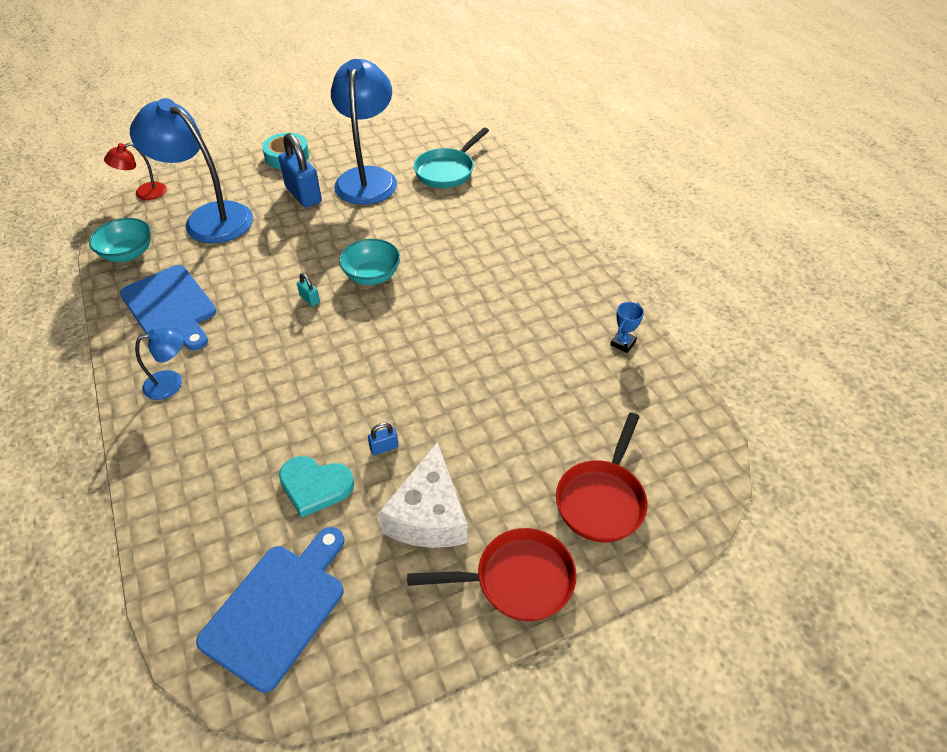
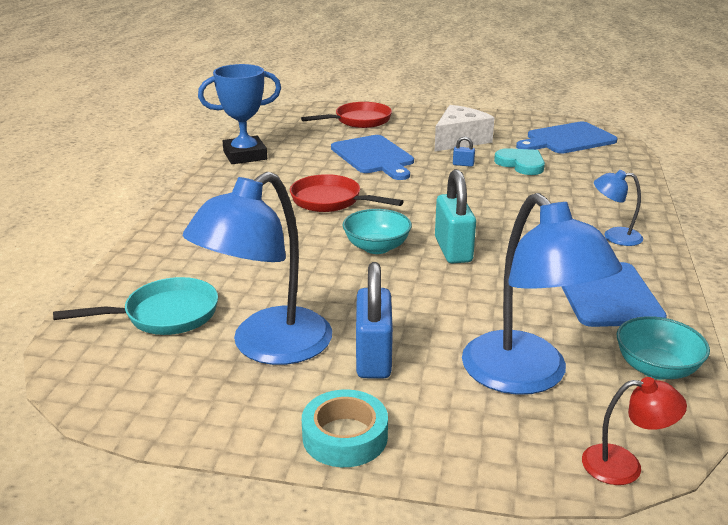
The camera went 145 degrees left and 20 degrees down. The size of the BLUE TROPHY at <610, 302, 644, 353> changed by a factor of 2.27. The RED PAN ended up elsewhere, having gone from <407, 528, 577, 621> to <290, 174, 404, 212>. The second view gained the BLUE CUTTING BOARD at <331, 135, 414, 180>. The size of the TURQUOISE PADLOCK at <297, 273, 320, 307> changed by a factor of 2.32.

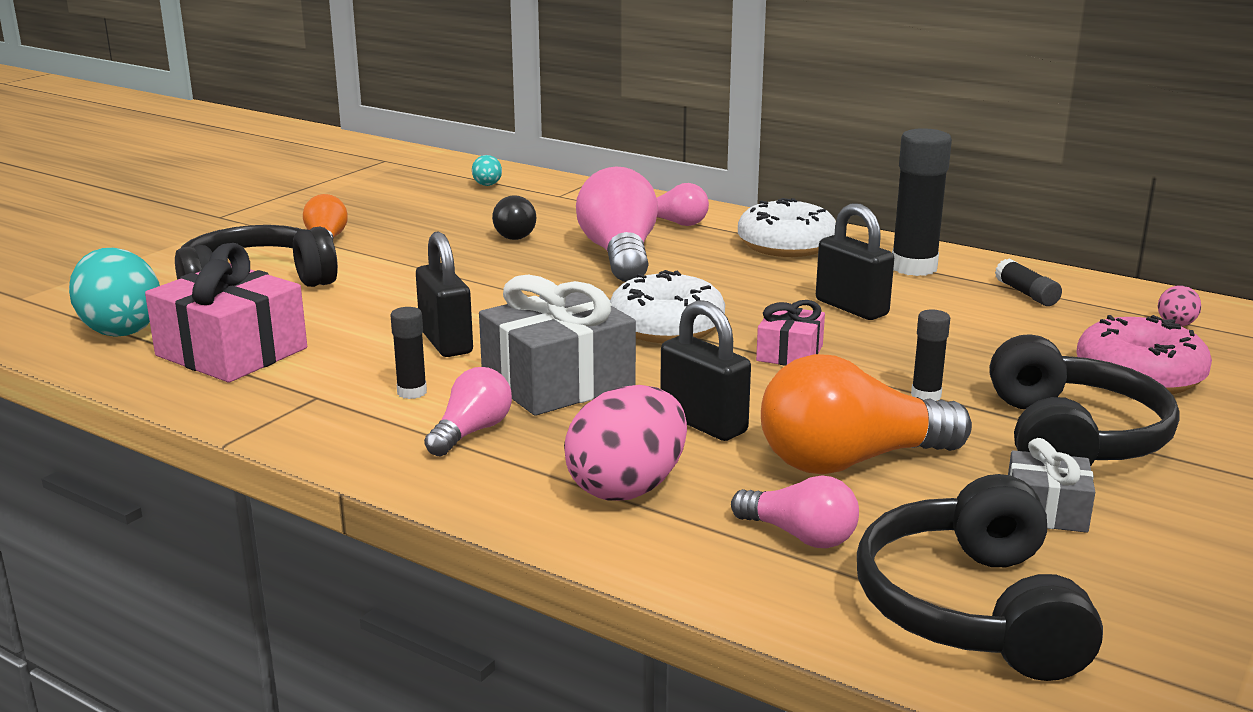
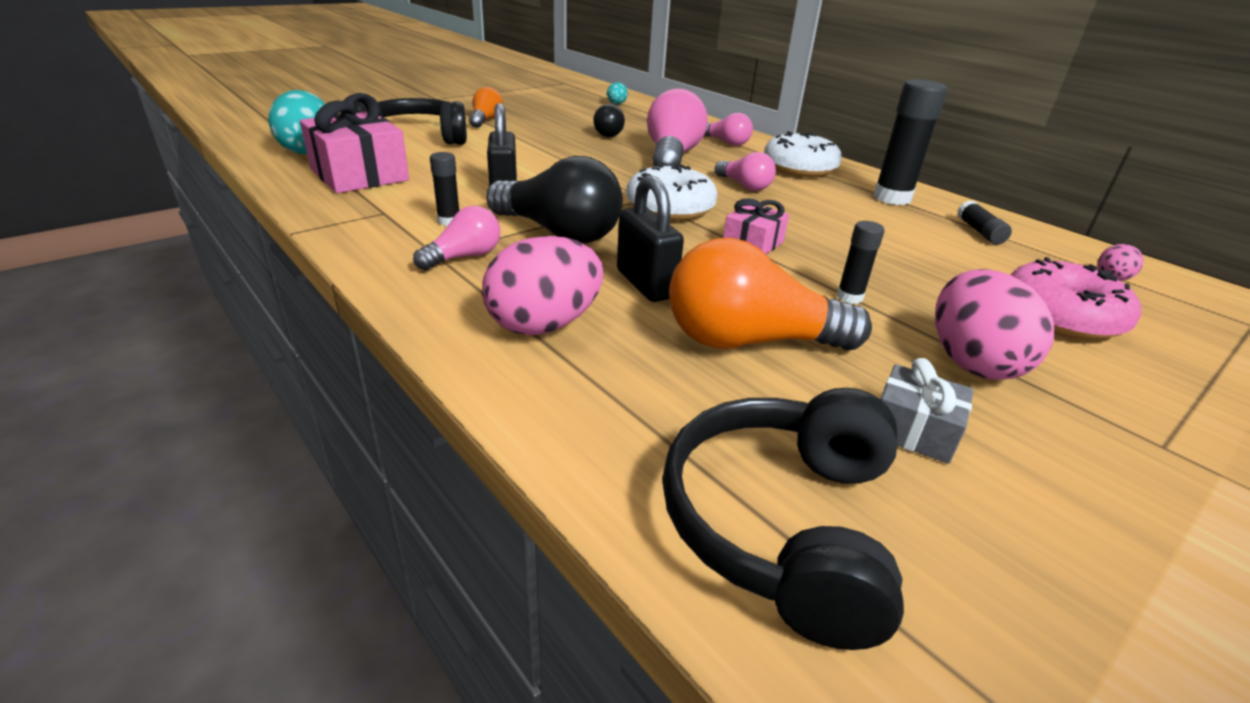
The camera went 15 degrees right and 10 degrees up. Where the GREY GIFT stood at <479, 275, 636, 416>, the BLACK LIGHT BULB came to stand at <486, 156, 623, 244>. The PINK LIGHT BULB ended up elsewhere, having gone from <731, 475, 859, 548> to <715, 152, 776, 191>. Where the BLACK HEADPHONES stood at <990, 334, 1180, 466>, the PINK EGG came to stand at <935, 269, 1054, 380>. The second view lost the BLACK PADLOCK at <816, 203, 894, 320>.

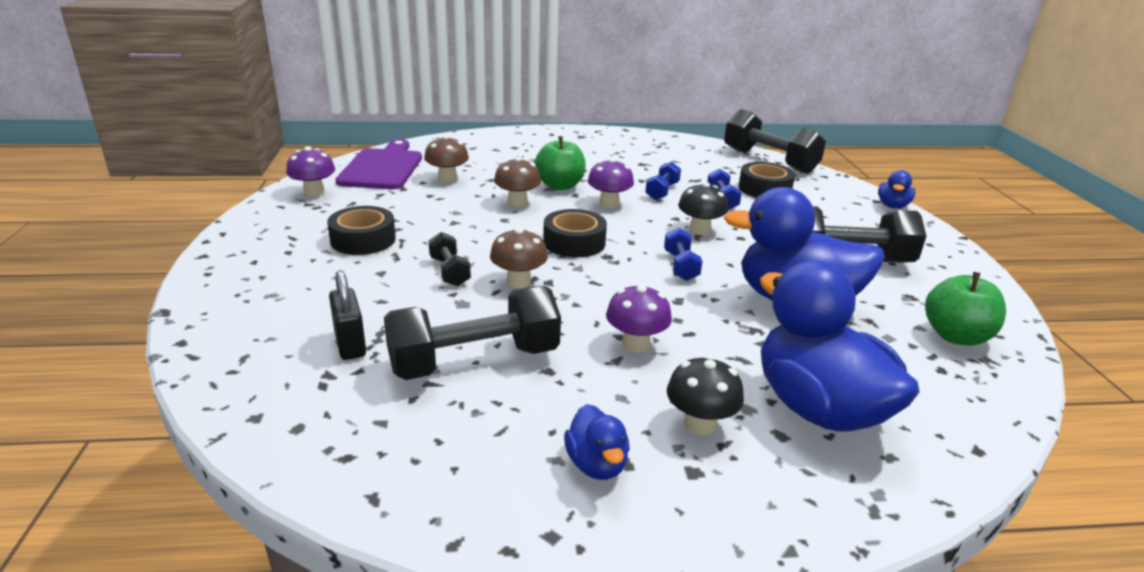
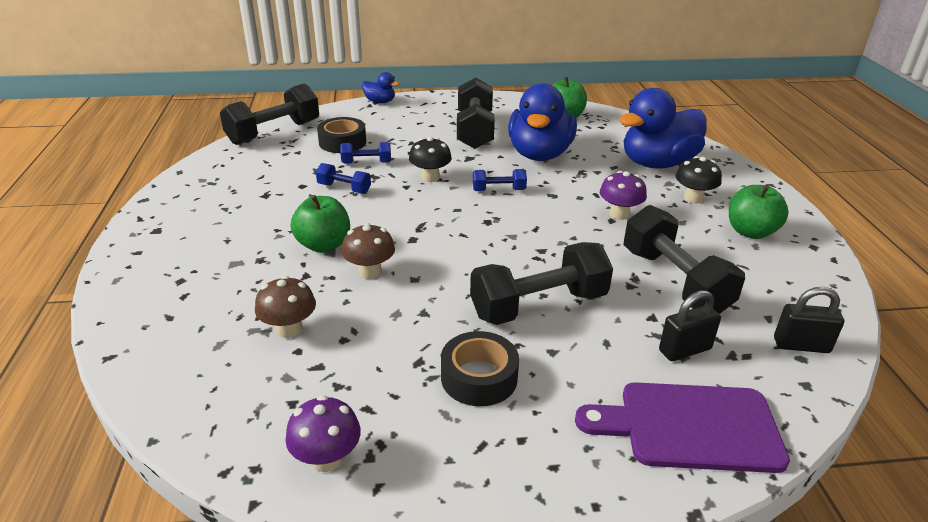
The camera went 90 degrees left and 5 degrees up. The size of the BLACK DUMBBELL at <428, 232, 471, 286> changed by a factor of 2.00. The PURPLE CUTTING BOARD ended up elsewhere, having gone from <336, 139, 422, 189> to <575, 382, 790, 473>. Where the BLUE DUCK stood at <564, 404, 630, 480>, the GREEN APPLE came to stand at <729, 185, 789, 239>. The second view gained the BLACK PADLOCK at <774, 287, 844, 353>. The second view lost the BROWN MUSHROOM at <490, 228, 548, 288>. The second view lost the BLACK TAPE at <543, 209, 607, 257>. The second view lost the PURPLE MUSHROOM at <588, 158, 634, 208>.

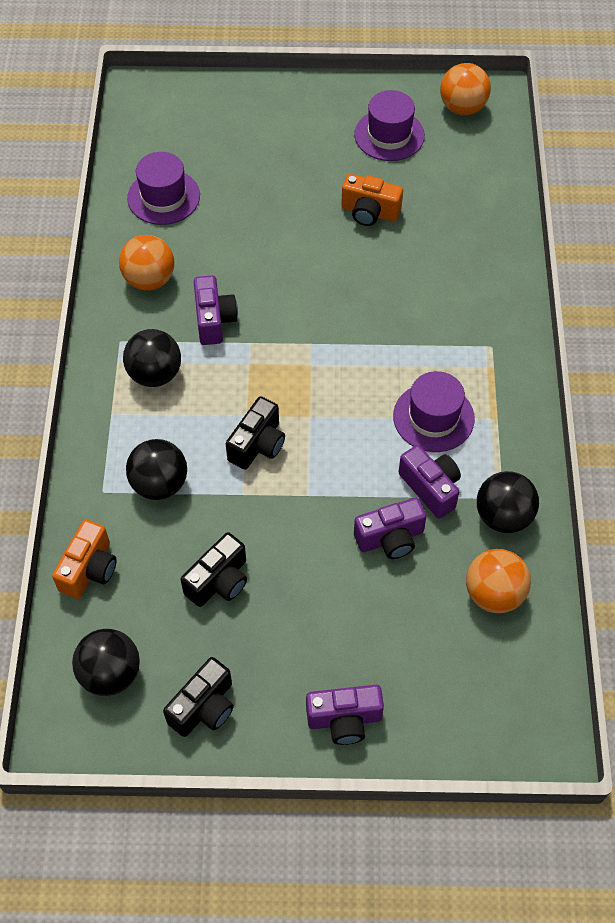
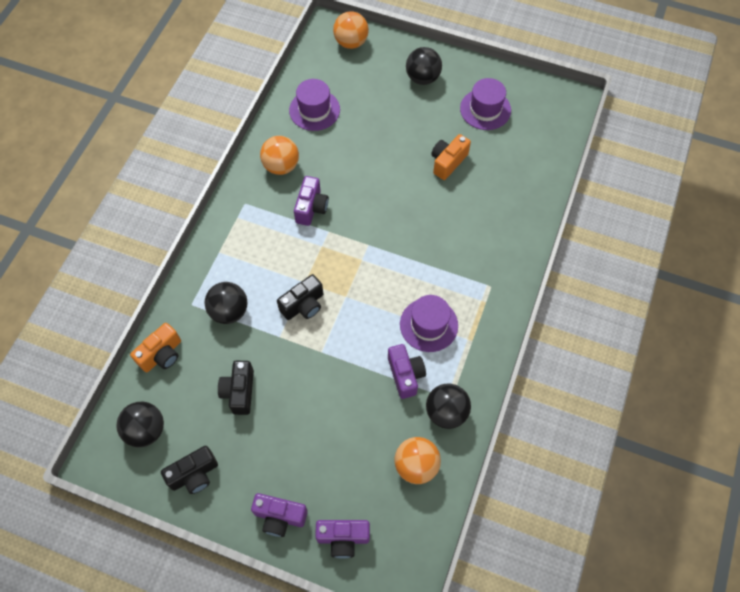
The camera went 20 degrees right and 5 degrees up. The BLACK CAMERA at <181, 532, 247, 607> ended up facing another way, 120 degrees clockwise from before. The PURPLE CAMERA ended up elsewhere, having gone from <354, 498, 427, 559> to <315, 520, 370, 559>. The ORANGE BALL ended up elsewhere, having gone from <440, 63, 491, 115> to <333, 11, 369, 49>. The BLACK BALL ended up elsewhere, having gone from <123, 329, 181, 387> to <406, 47, 442, 85>. The ORANGE CAMERA at <341, 174, 403, 226> ended up facing another way, 90 degrees clockwise from before.

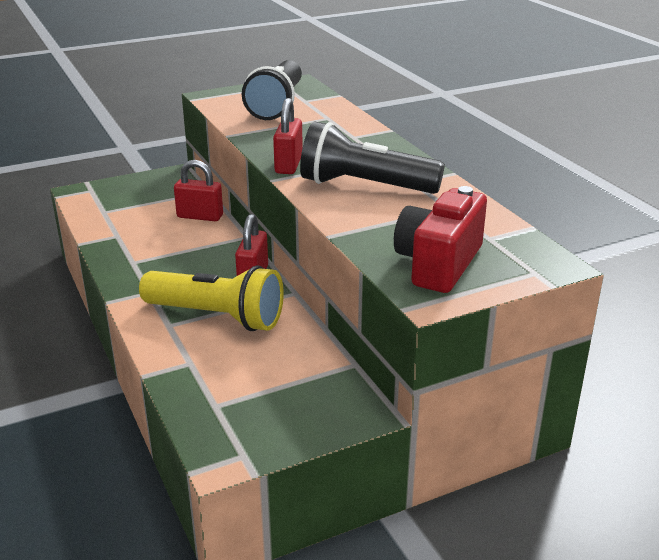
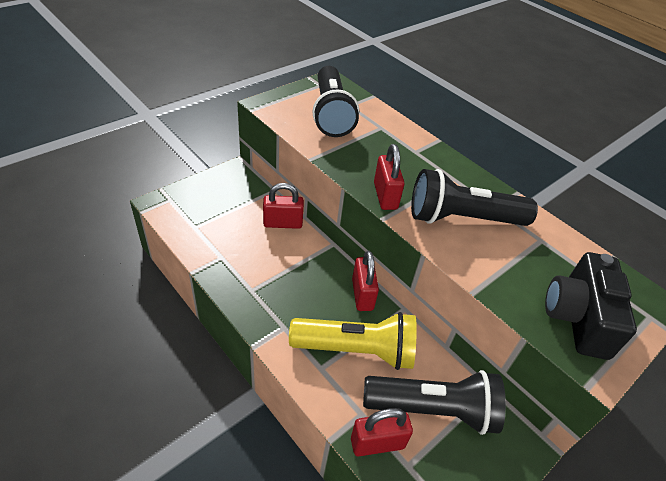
The camera went 20 degrees left and 15 degrees up. The second view gained the RED PADLOCK at <351, 408, 413, 456>. The second view gained the BLACK FLASHLIGHT at <363, 370, 506, 435>. What was the RED CAMERA at <394, 186, 487, 293> turned into the BLACK CAMERA at <545, 252, 637, 360>.

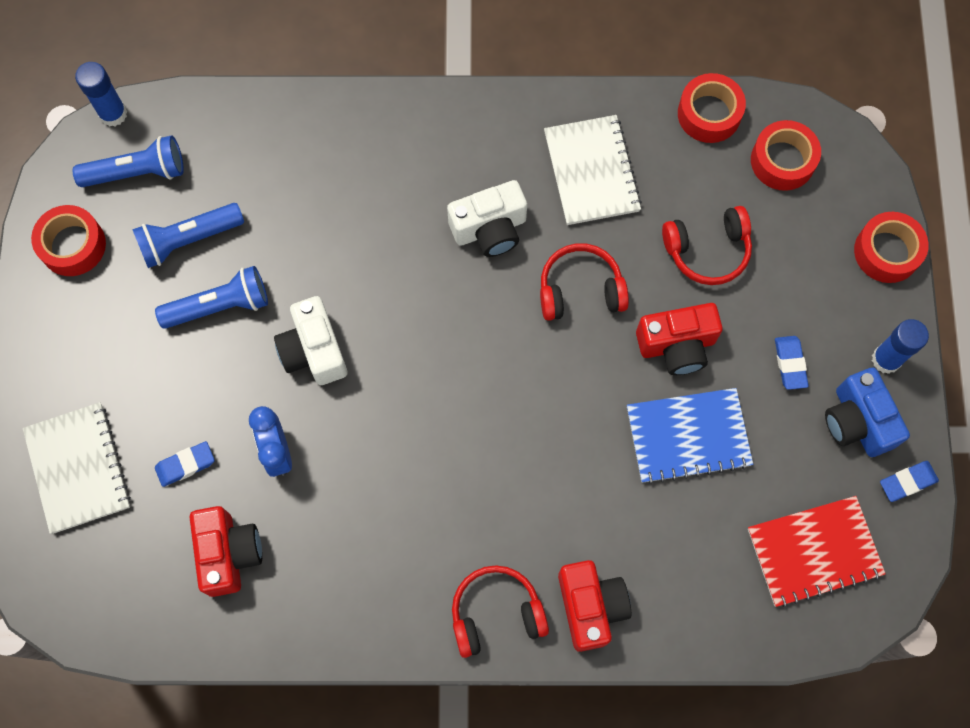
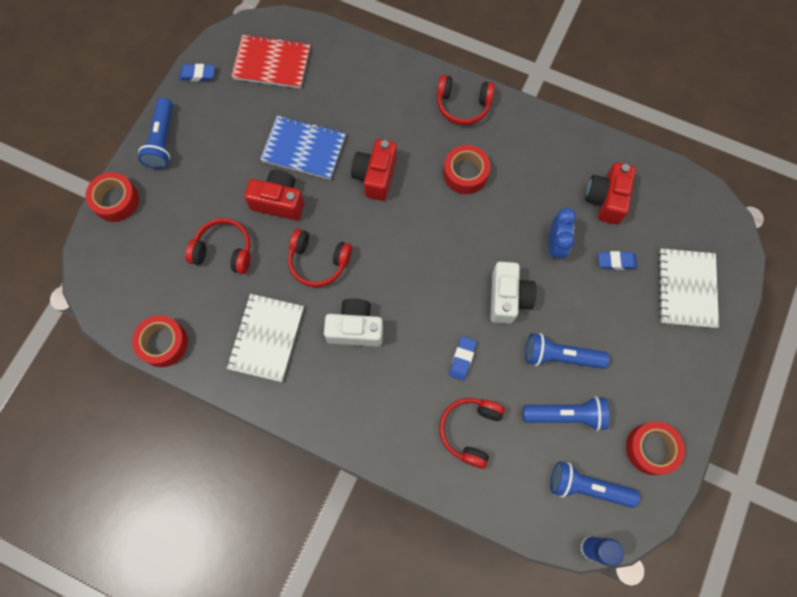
The camera went 155 degrees left and 0 degrees up. Where the BLUE GLUE STICK stood at <872, 319, 929, 374>, the BLUE FLASHLIGHT came to stand at <138, 98, 173, 169>. The RED CAMERA ended up elsewhere, having gone from <558, 560, 631, 652> to <351, 139, 397, 201>. The second view gained the RED HEADPHONES at <439, 398, 505, 469>. The RED TAPE ended up elsewhere, having gone from <751, 120, 821, 191> to <443, 145, 490, 194>. The BLUE ERASER ended up elsewhere, having gone from <775, 336, 809, 390> to <449, 336, 477, 381>. The second view lost the BLUE CAMERA at <825, 367, 910, 457>.

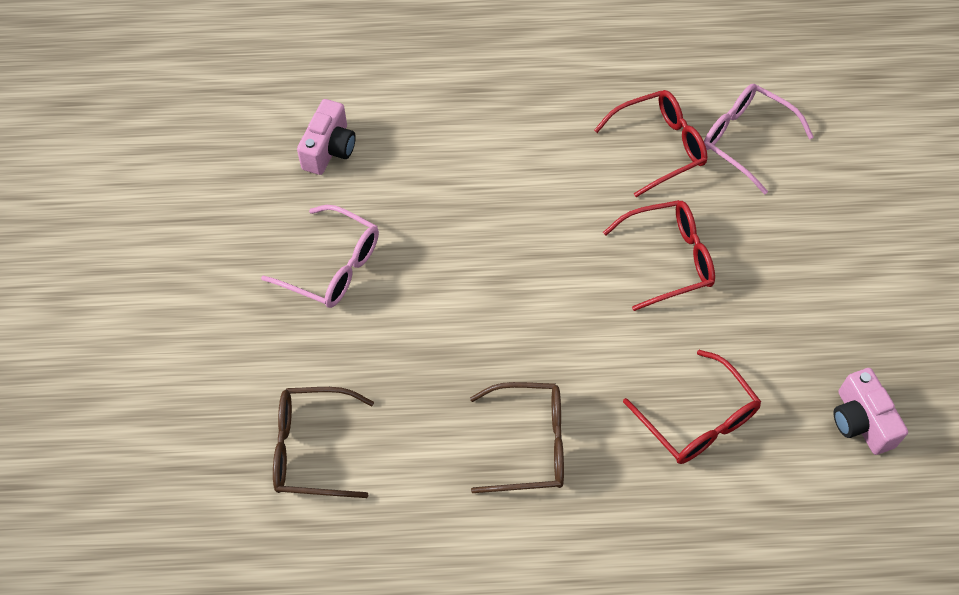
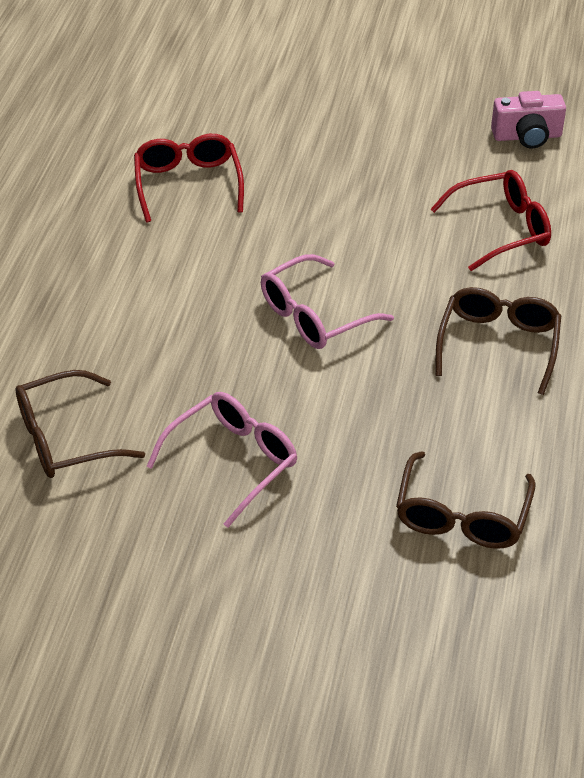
The camera went 75 degrees left and 15 degrees down. Where the PINK CAMERA stood at <297, 99, 356, 175>, the BROWN GLASSES came to stand at <16, 370, 145, 478>. The PINK GLASSES ended up elsewhere, having gone from <704, 84, 814, 194> to <261, 254, 394, 349>. The second view lost the RED GLASSES at <603, 200, 715, 311>.

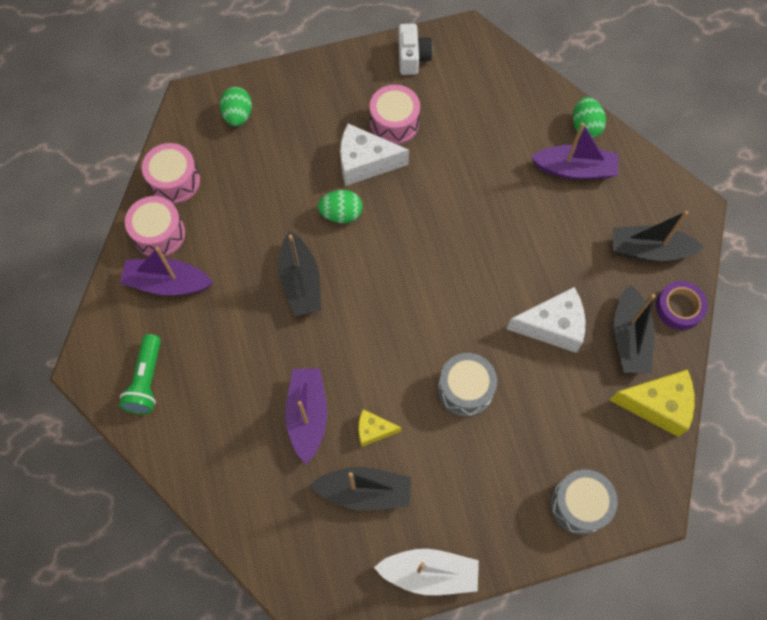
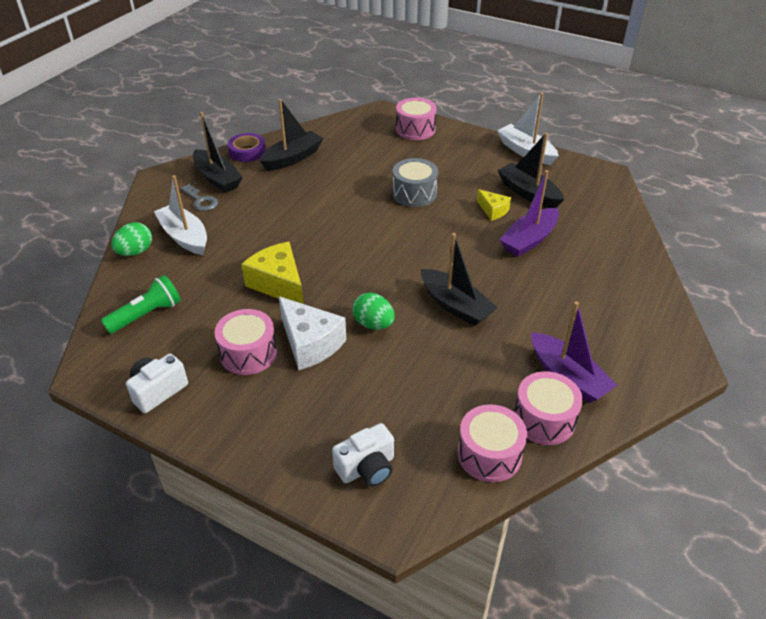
The camera went 135 degrees left and 25 degrees down. The GREEN FLASHLIGHT ended up elsewhere, having gone from <119, 334, 161, 414> to <101, 275, 181, 334>. What was the PURPLE BOAT at <531, 123, 618, 180> turned into the WHITE BOAT at <154, 175, 207, 255>. The second view gained the GREY KEY at <180, 184, 218, 211>. The YELLOW CHEESE ended up elsewhere, having gone from <610, 369, 695, 437> to <241, 242, 303, 304>. Where the GREEN EGG stood at <220, 87, 252, 126>, the WHITE CAMERA came to stand at <332, 423, 394, 487>. What was the GREY DRUM at <551, 469, 618, 535> turned into the PINK DRUM at <396, 98, 437, 140>. The BLACK BOAT at <279, 231, 321, 316> ended up facing another way, 105 degrees clockwise from before. The second view lost the WHITE CHEESE at <507, 287, 585, 353>.

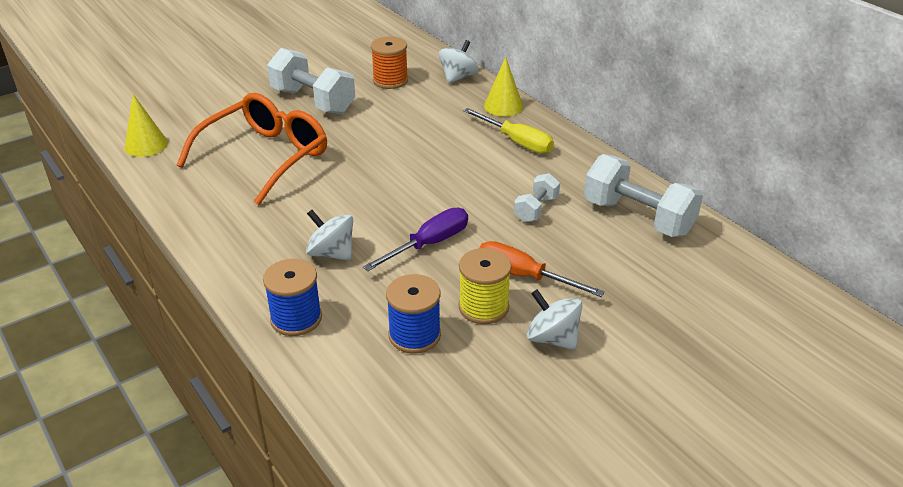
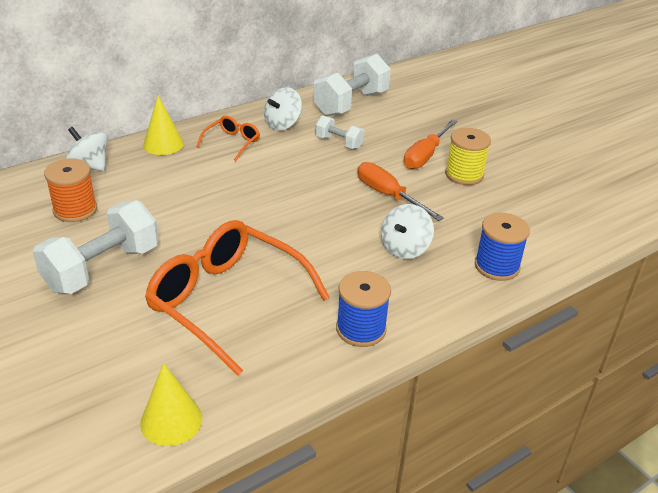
The camera went 90 degrees left and 0 degrees up. Where the YELLOW SCREWDRIVER stood at <463, 108, 554, 154>, the ORANGE GLASSES came to stand at <196, 116, 260, 161>. The WHITE SPINNING TOP ended up elsewhere, having gone from <527, 289, 583, 350> to <264, 87, 302, 130>. The BLUE SPOOL ended up elsewhere, having gone from <386, 274, 441, 354> to <336, 271, 391, 347>. What was the PURPLE SCREWDRIVER at <363, 208, 468, 271> turned into the ORANGE SCREWDRIVER at <357, 162, 444, 221>.

